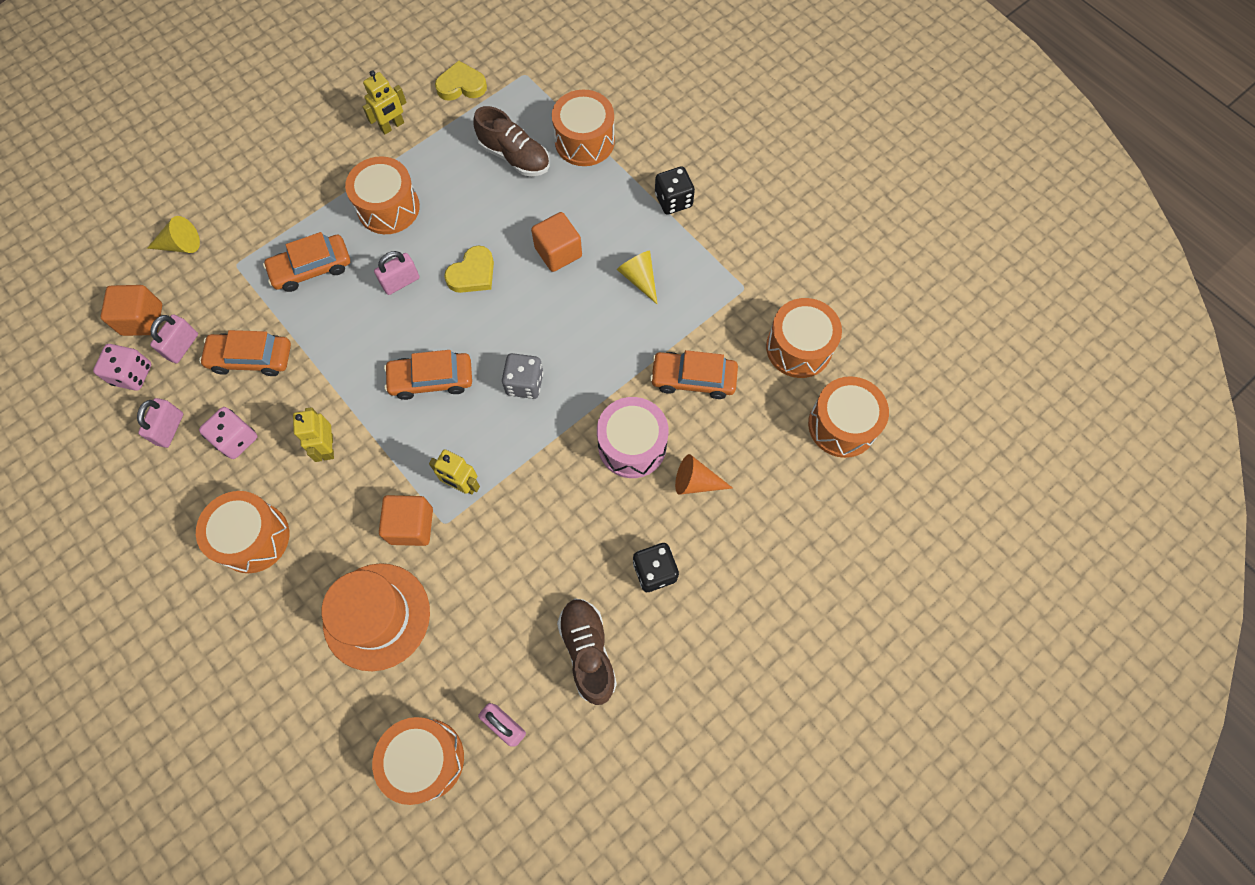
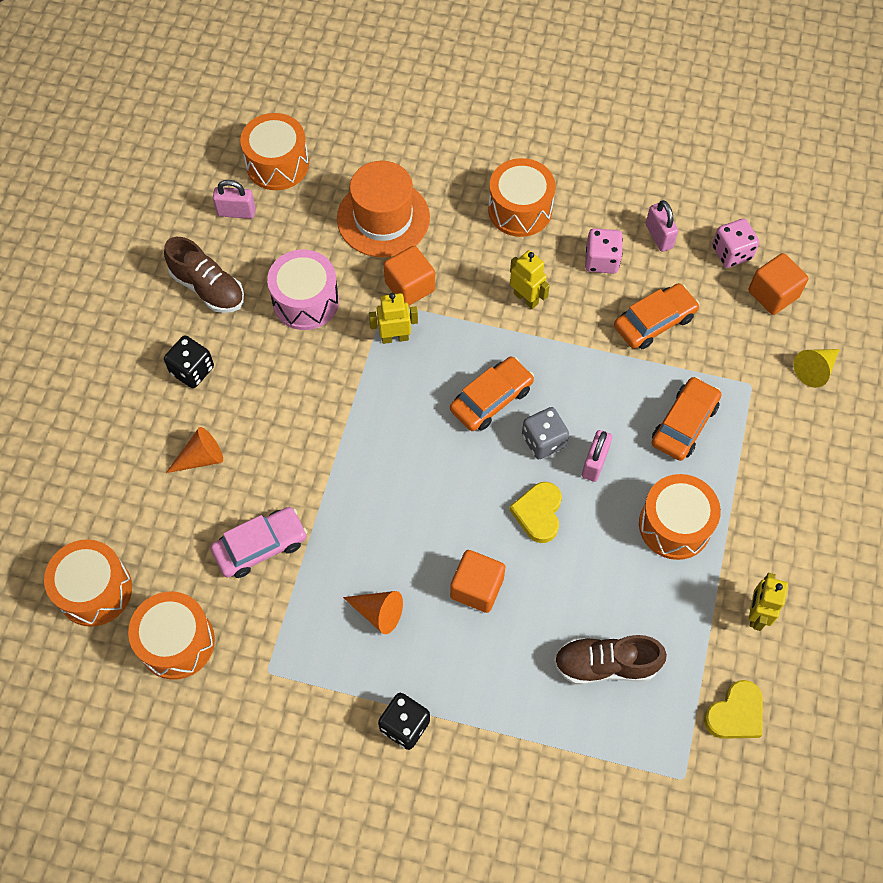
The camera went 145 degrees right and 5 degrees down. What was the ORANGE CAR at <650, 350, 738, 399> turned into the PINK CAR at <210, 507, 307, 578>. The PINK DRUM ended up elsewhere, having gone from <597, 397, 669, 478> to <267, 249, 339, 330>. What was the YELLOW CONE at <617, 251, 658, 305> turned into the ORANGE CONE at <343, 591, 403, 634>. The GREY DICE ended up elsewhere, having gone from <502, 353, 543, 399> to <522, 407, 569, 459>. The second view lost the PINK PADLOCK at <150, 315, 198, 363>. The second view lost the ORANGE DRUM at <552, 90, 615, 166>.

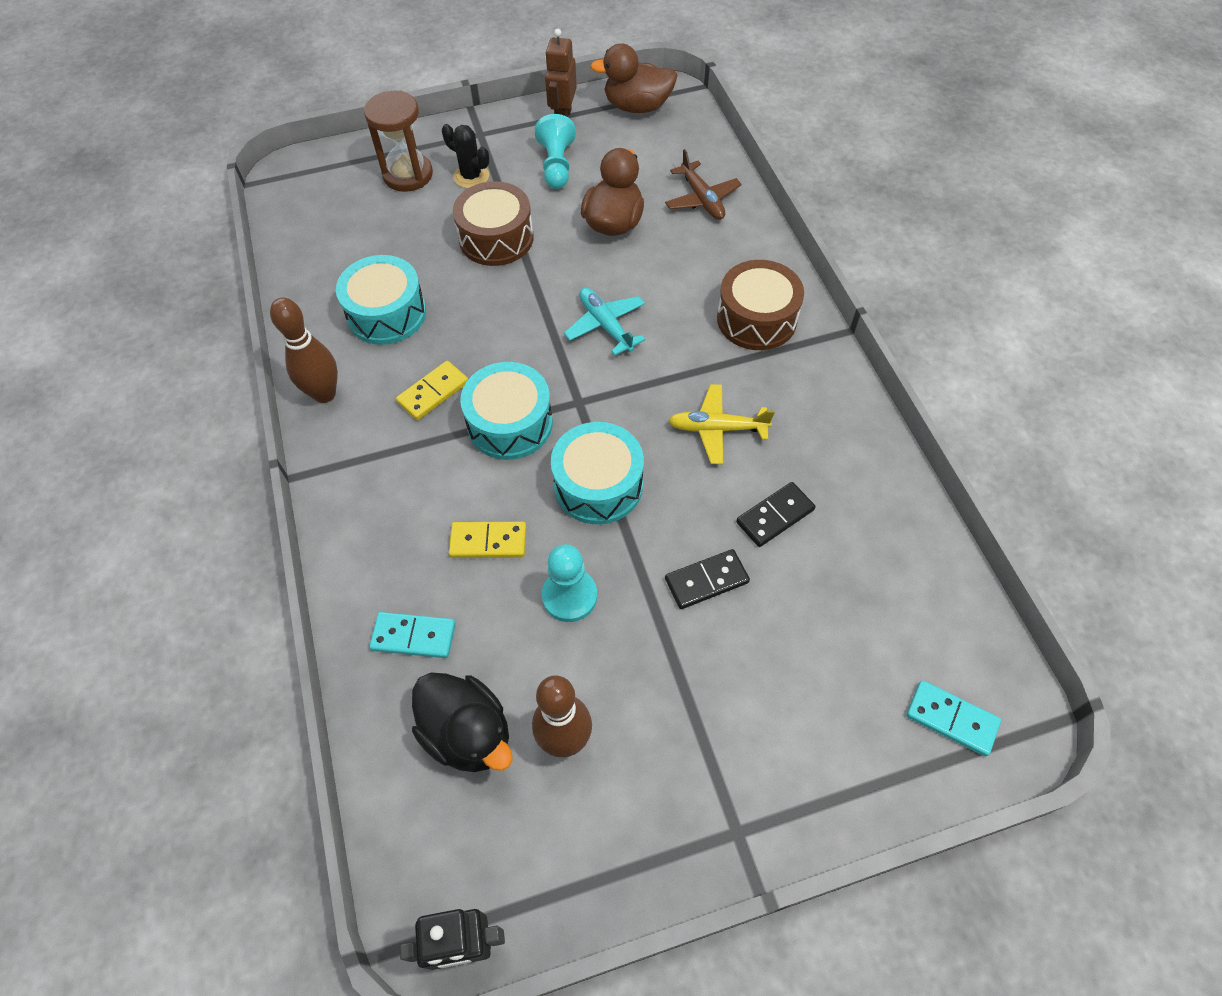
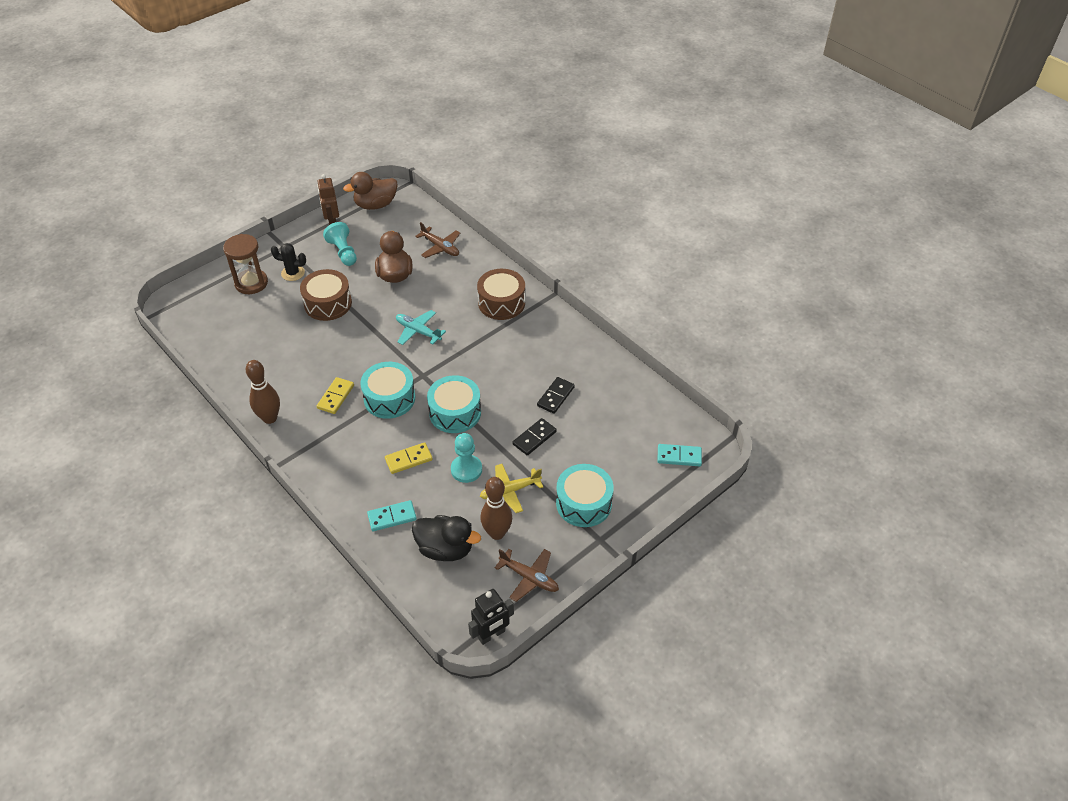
The camera went 25 degrees left and 10 degrees down. The YELLOW PLANE ended up elsewhere, having gone from <668, 384, 775, 464> to <480, 464, 543, 513>. The second view gained the BROWN PLANE at <495, 549, 559, 602>. The TURQUOISE DRUM ended up elsewhere, having gone from <336, 255, 426, 345> to <556, 464, 614, 527>.

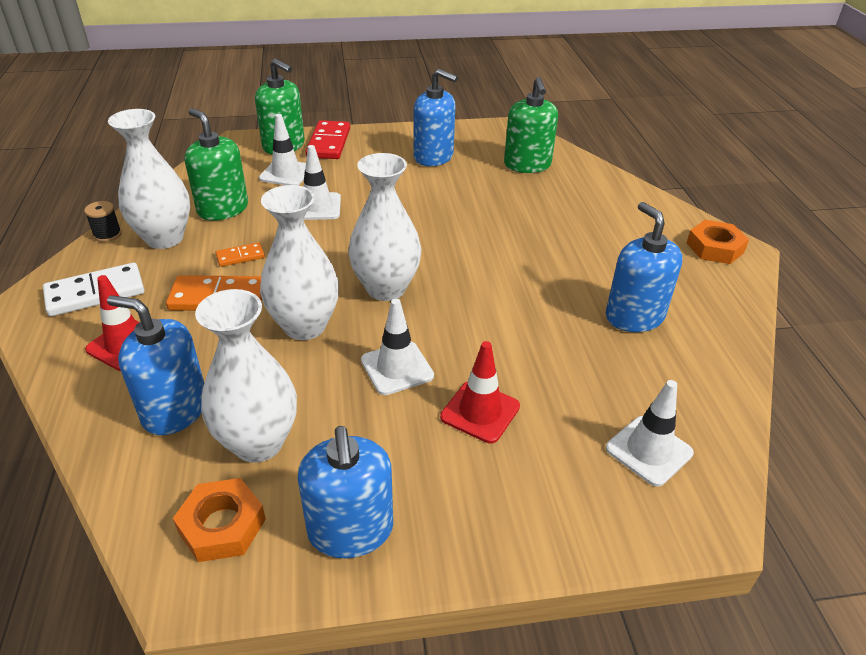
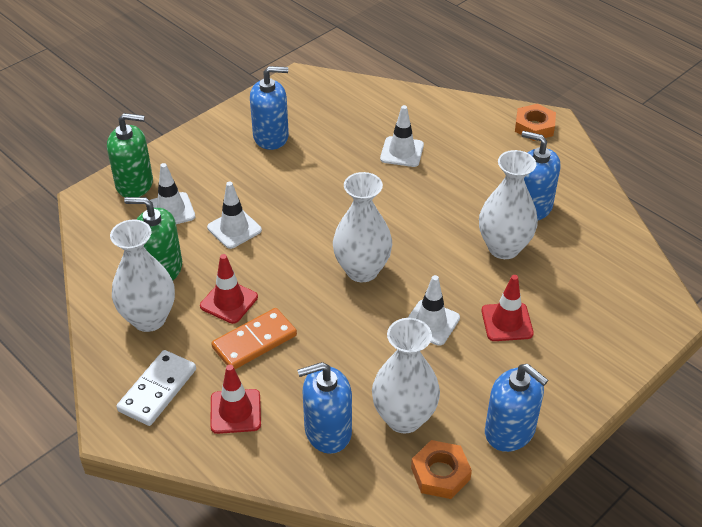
The camera went 35 degrees left and 5 degrees up. Where the ORANGE DOMINO stood at <216, 242, 265, 267>, the RED TRAFFIC CONE came to stand at <200, 254, 258, 324>. The WHITE TRAFFIC CONE ended up elsewhere, having gone from <606, 380, 694, 487> to <380, 105, 424, 167>. The WHITE VASE ended up elsewhere, having gone from <260, 185, 339, 340> to <479, 150, 538, 259>. The second view lost the BLACK SPOOL at <84, 201, 122, 242>. The second view lost the RED DOMINO at <306, 120, 350, 159>. The second view lost the GREEN SOAP DISPENSER at <504, 77, 558, 173>.

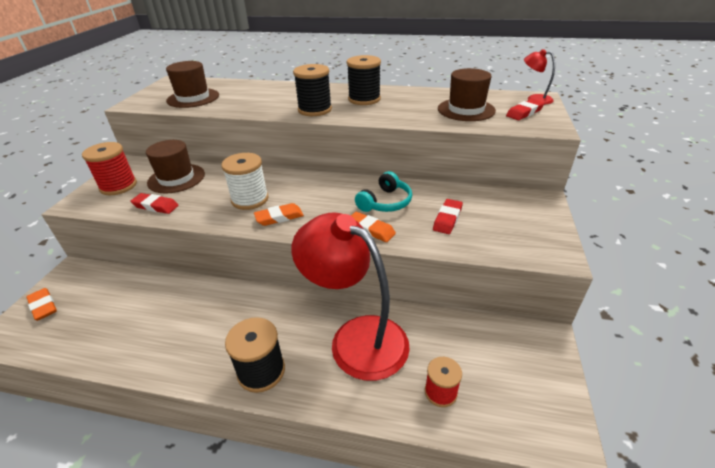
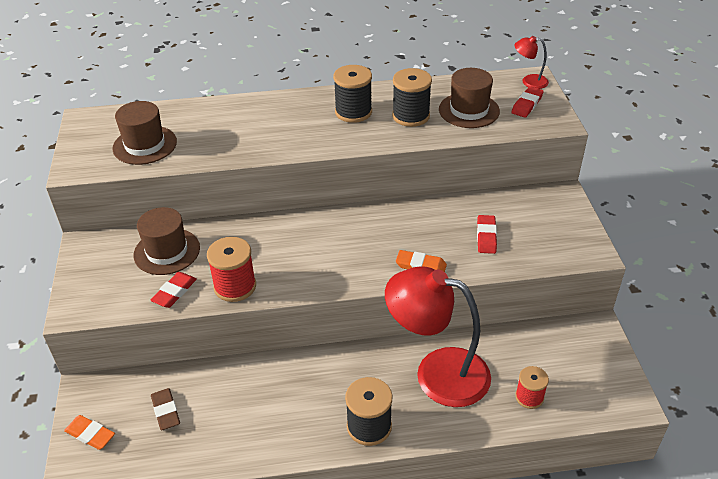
The camera went 20 degrees left and 5 degrees up. The RED ERASER at <130, 193, 179, 214> ended up facing another way, 60 degrees counterclockwise from before. The second view gained the BROWN ERASER at <151, 388, 180, 430>. The RED SPOOL ended up elsewhere, having gone from <82, 142, 137, 195> to <207, 237, 256, 302>. The BLACK SPOOL ended up elsewhere, having gone from <293, 64, 332, 116> to <392, 68, 432, 127>. The second view lost the WHITE SPOOL at <222, 153, 269, 210>. The second view lost the ORANGE ERASER at <254, 203, 304, 226>. The second view lost the TURQUOISE HEADPHONES at <355, 171, 412, 212>.

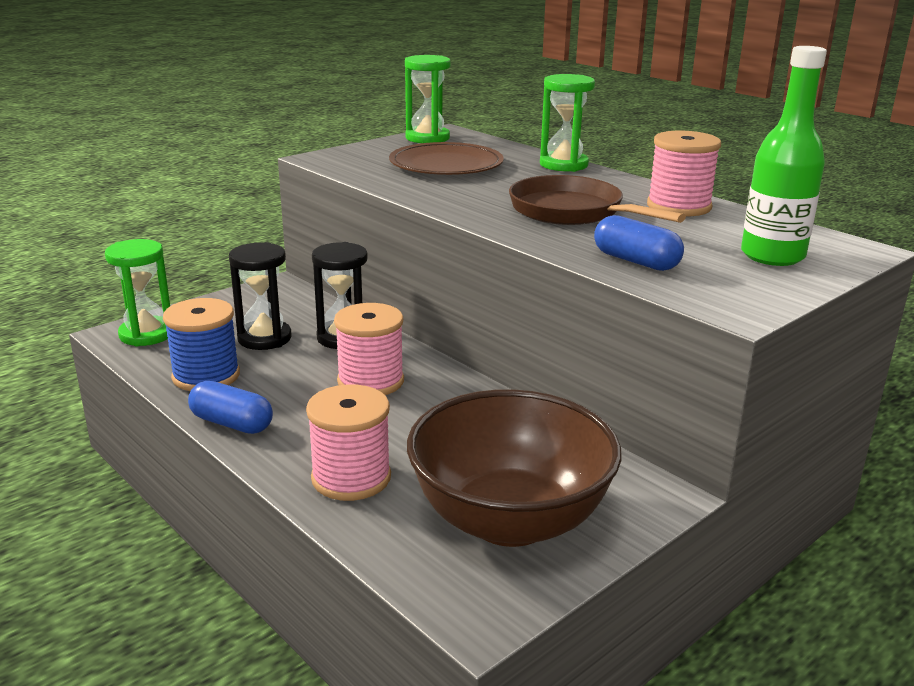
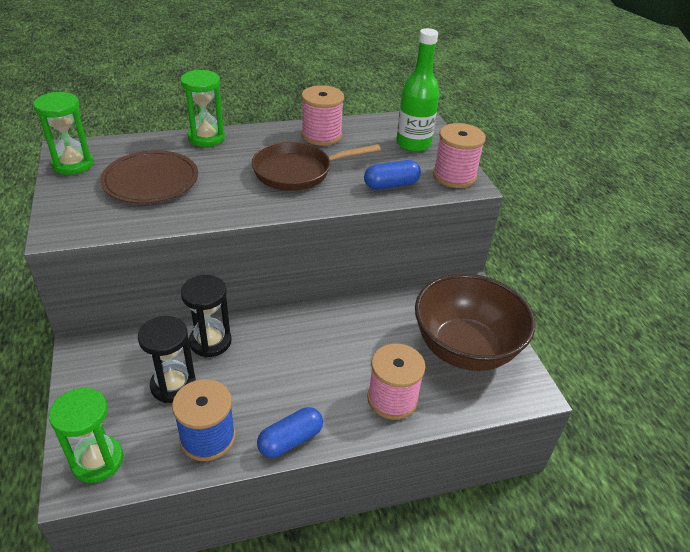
The camera went 65 degrees left and 15 degrees up. The PINK SPOOL ended up elsewhere, having gone from <334, 303, 404, 395> to <433, 123, 486, 188>.

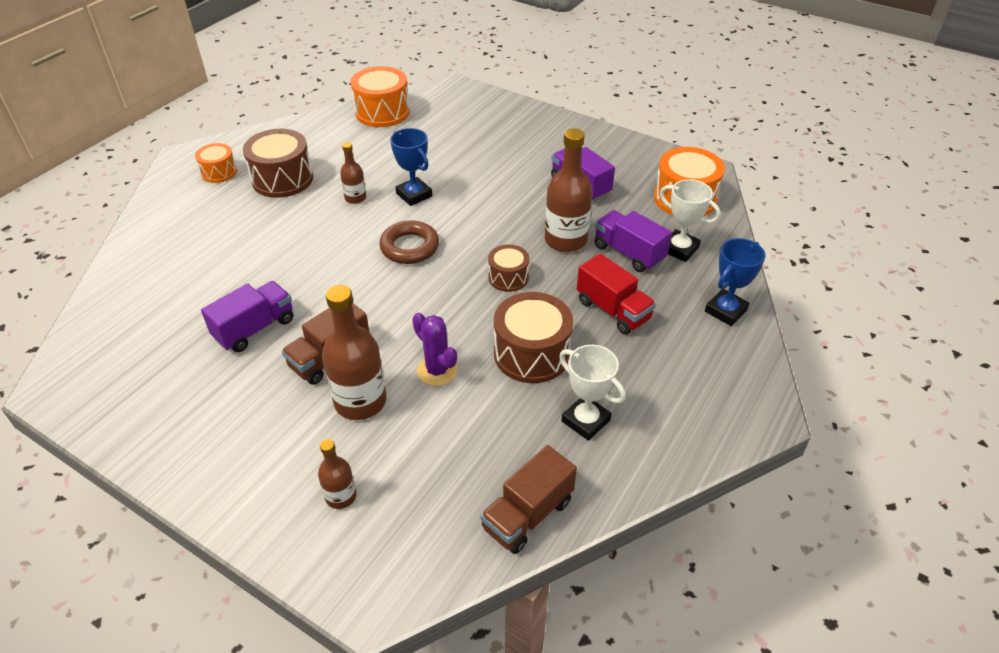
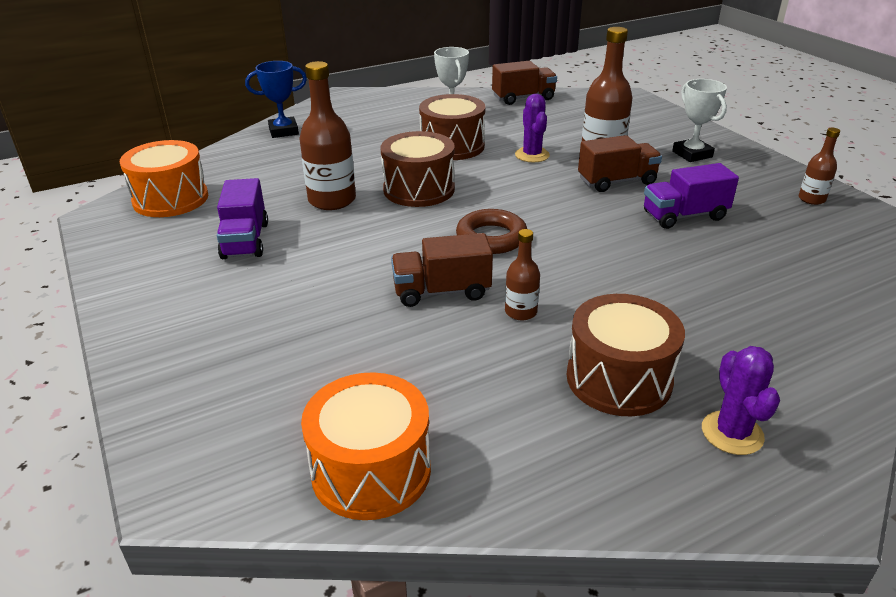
The camera went 150 degrees left and 10 degrees down. The size of the BROWN DRUM at <488, 245, 529, 292> changed by a factor of 1.71. Where the BLUE TROPHY stood at <390, 128, 432, 206>, the BROWN TRUCK came to stand at <391, 233, 493, 307>. The WHITE TROPHY ended up elsewhere, having gone from <660, 179, 721, 262> to <672, 79, 727, 162>. Where the ORANGE DRUM stood at <195, 143, 237, 183>, the PURPLE CACTUS came to stand at <702, 346, 780, 455>. The BROWN BOTTLE ended up elsewhere, having gone from <318, 439, 356, 509> to <798, 128, 840, 205>. The second view lost the RED TRUCK at <577, 253, 656, 335>. The second view lost the PURPLE TRUCK at <595, 210, 672, 272>.

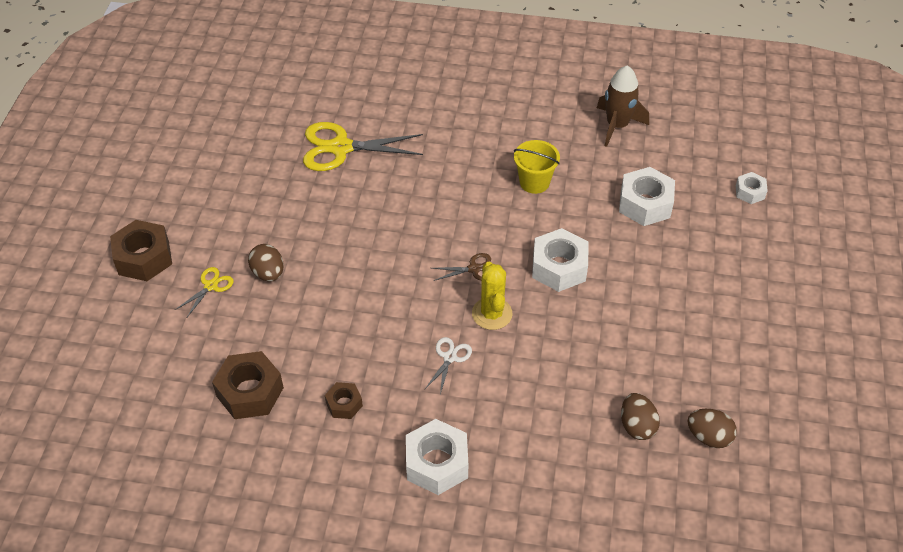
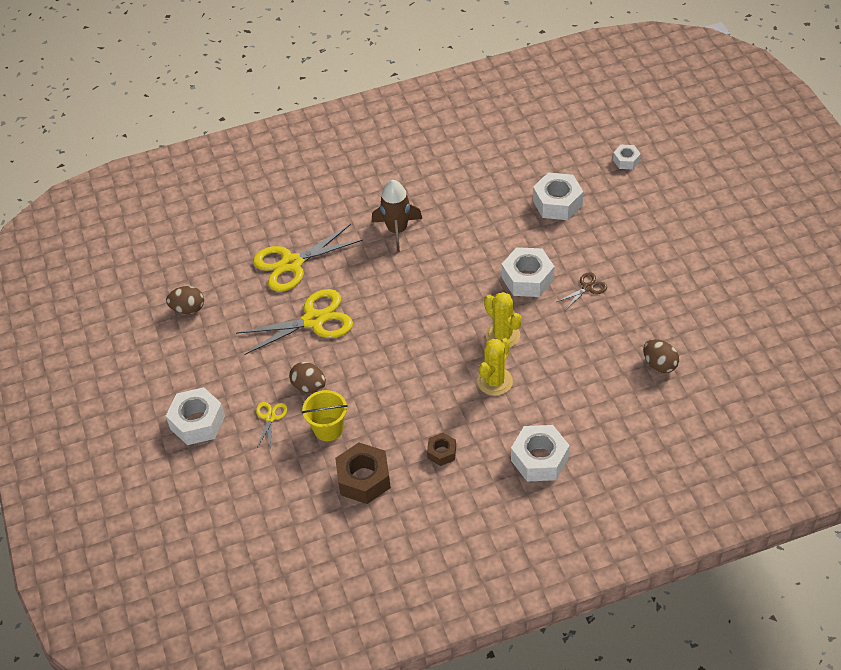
The camera went 25 degrees left and 0 degrees up. The BROWN EGG ended up elsewhere, having gone from <687, 409, 737, 448> to <166, 286, 204, 314>. What was the BROWN NUT at <110, 220, 172, 281> turned into the WHITE NUT at <166, 387, 225, 445>. The second view gained the YELLOW SCISSORS at <236, 289, 353, 355>. The YELLOW BUCKET ended up elsewhere, having gone from <514, 140, 560, 194> to <302, 390, 348, 441>. The BROWN ROCKET ended up elsewhere, having gone from <597, 65, 649, 147> to <372, 180, 422, 252>. Where the WHITE SCISSORS stood at <424, 337, 472, 394>, the YELLOW CACTUS came to stand at <477, 338, 513, 396>. The BROWN SCISSORS ended up elsewhere, having gone from <432, 253, 491, 281> to <557, 272, 607, 309>.

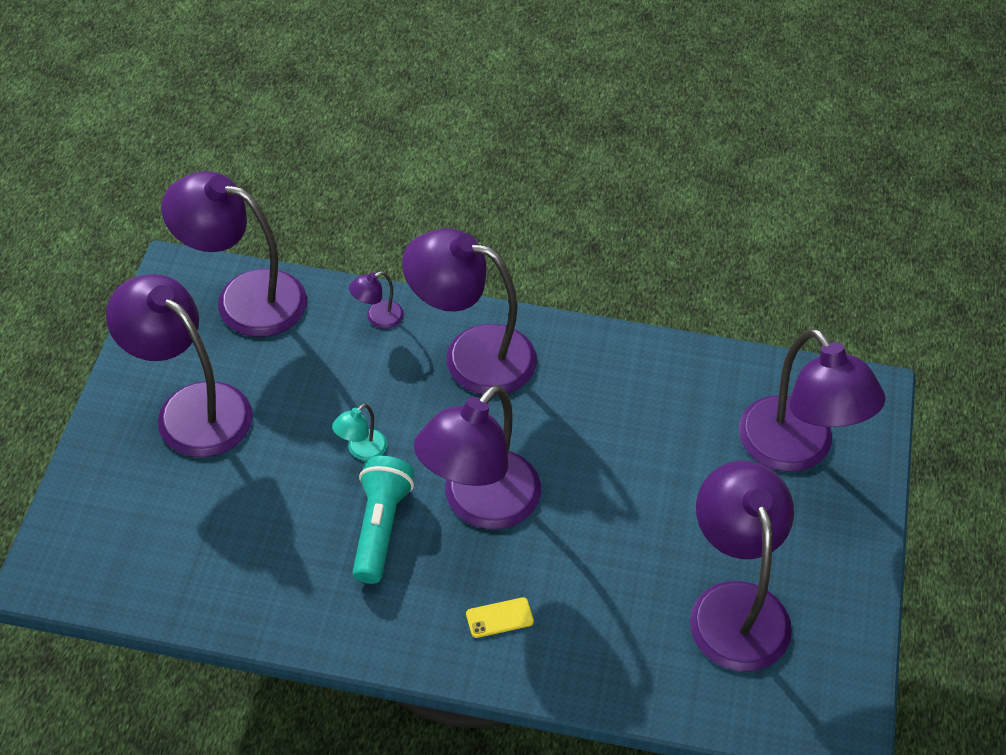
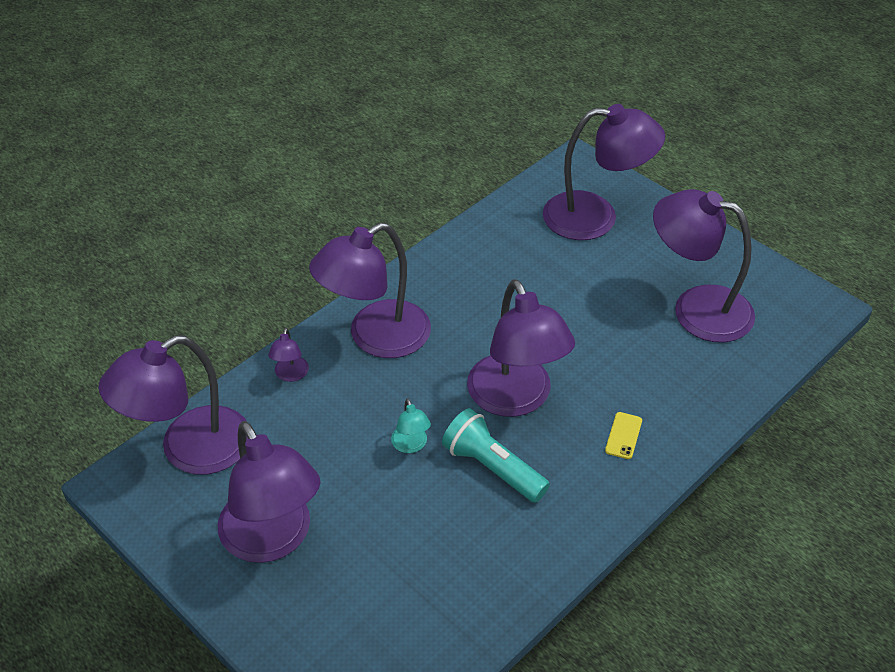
The camera went 55 degrees left and 5 degrees down. The PURPLE LAMP at <106, 274, 253, 457> ended up facing another way, 105 degrees counterclockwise from before.

